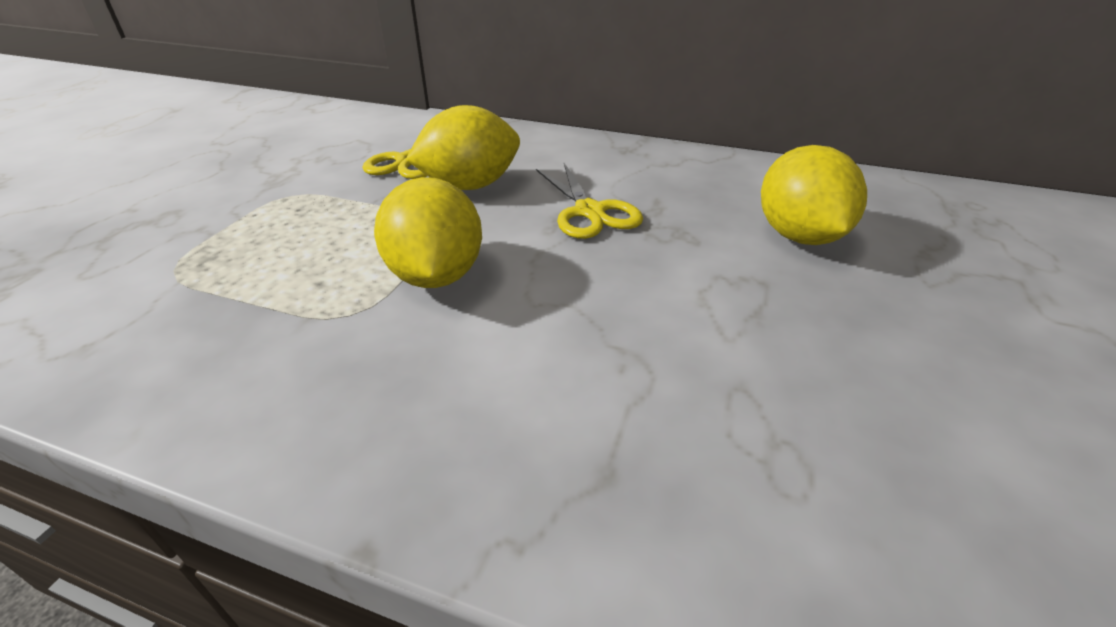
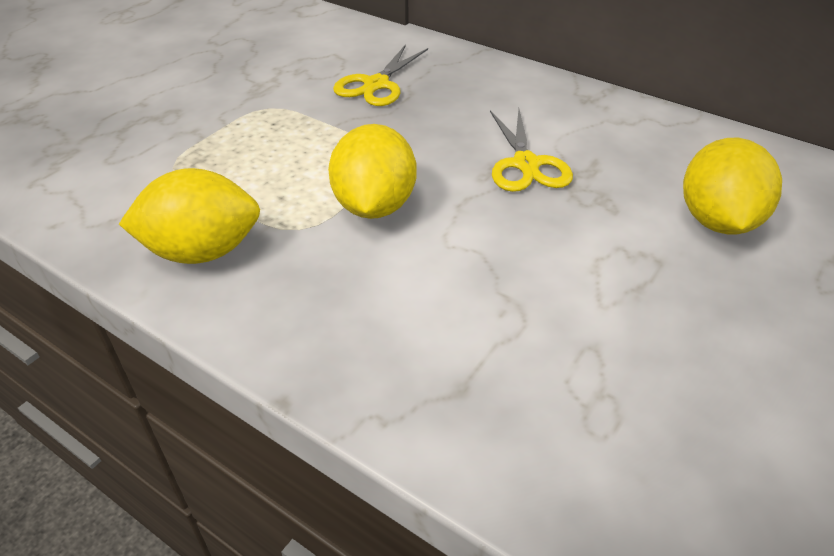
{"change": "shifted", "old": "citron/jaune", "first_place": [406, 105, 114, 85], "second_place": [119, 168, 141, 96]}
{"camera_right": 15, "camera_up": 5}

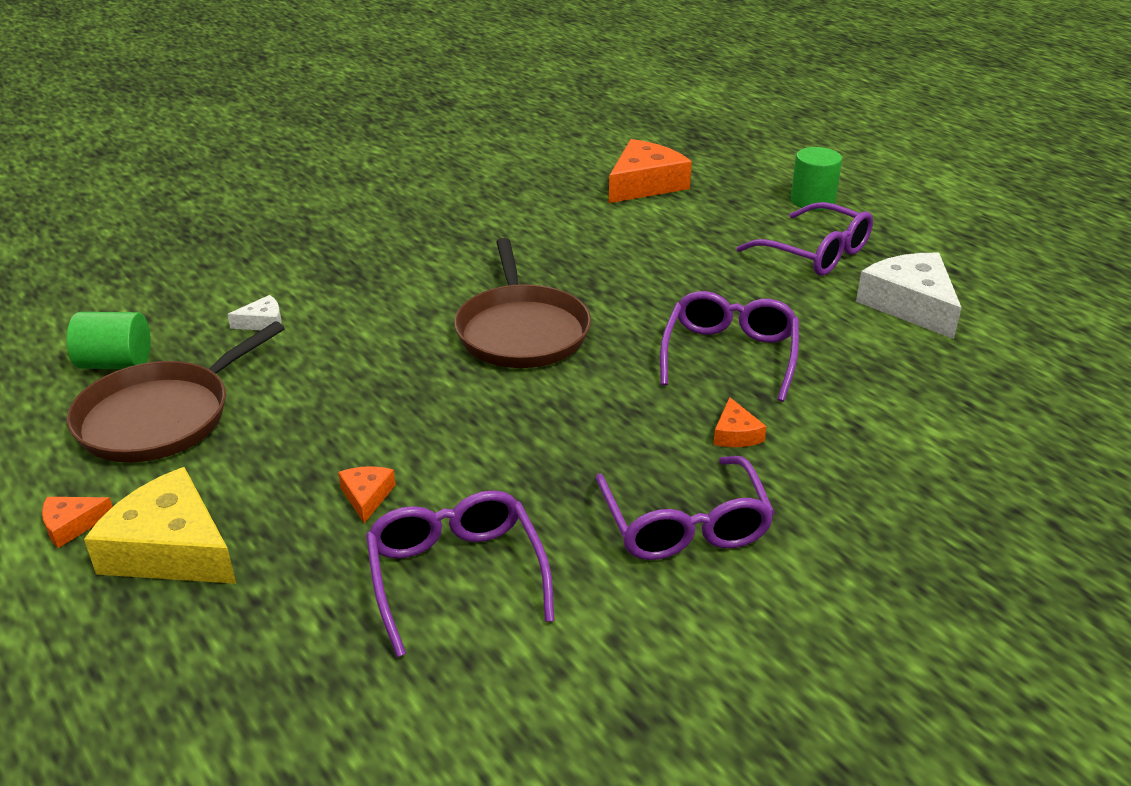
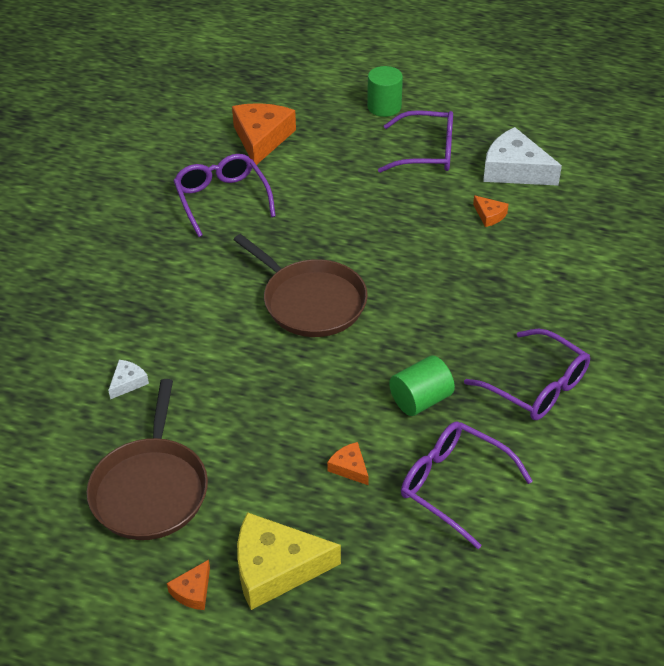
{"change": "shifted", "old": "lunettes/violet", "first_place": [660, 291, 139, 111], "second_place": [173, 154, 103, 83]}
{"change": "shifted", "old": "cylindre/vert", "first_place": [67, 312, 84, 57], "second_place": [389, 356, 66, 60]}
{"change": "shifted", "old": "fromage/orange", "first_place": [713, 397, 54, 50], "second_place": [473, 195, 36, 32]}
{"camera_right": -35, "camera_up": 10}

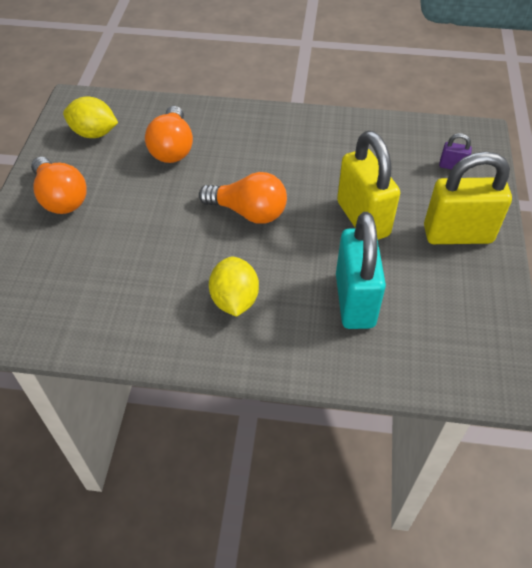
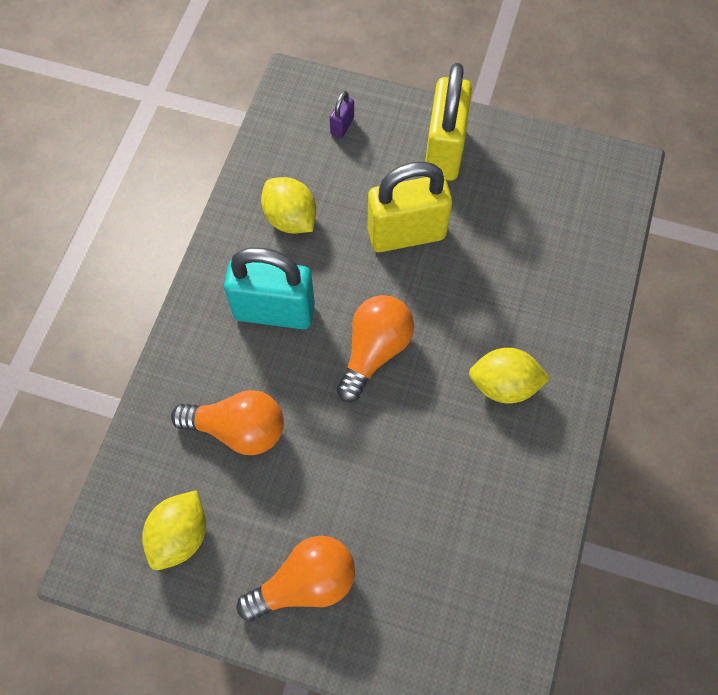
{"change": "shifted", "old": "cadenas/turquoise", "first_place": [336, 212, 50, 117], "second_place": [224, 247, 91, 82]}
{"change": "new", "new": "citron/jaune", "second_place": [261, 177, 55, 57]}
{"camera_right": -80, "camera_up": 15}

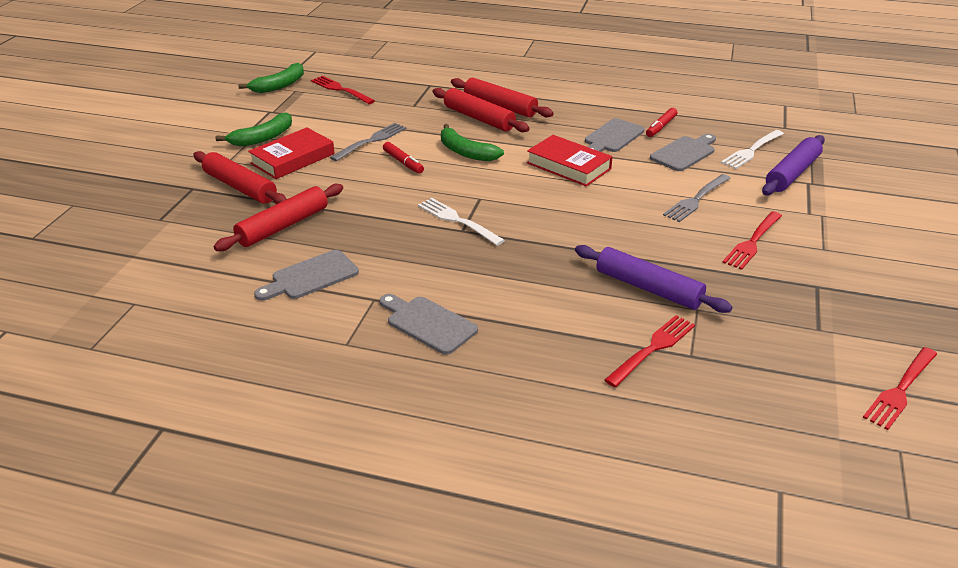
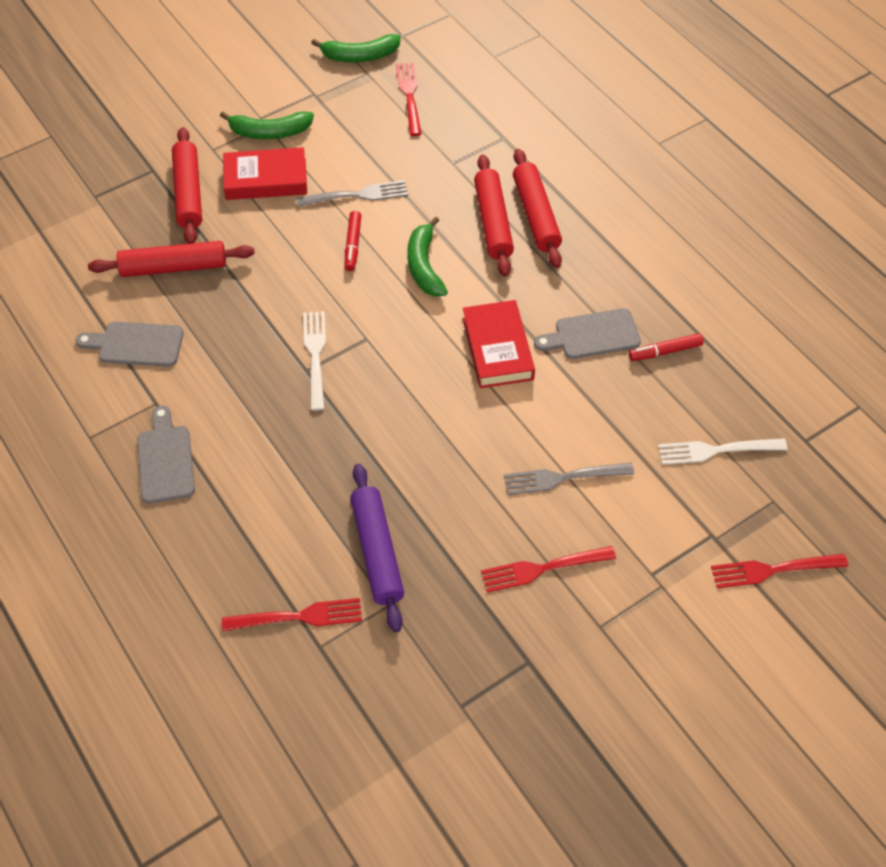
{"change": "shifted", "old": "fourchette/rouge", "first_place": [863, 347, 74, 83], "second_place": [711, 554, 137, 34]}
{"change": "gone", "old": "planche à découper/gris", "first_place": [650, 134, 66, 37]}
{"change": "gone", "old": "rouleau à pâtisserie/violet", "first_place": [762, 135, 63, 60]}
{"camera_right": 40, "camera_up": 20}

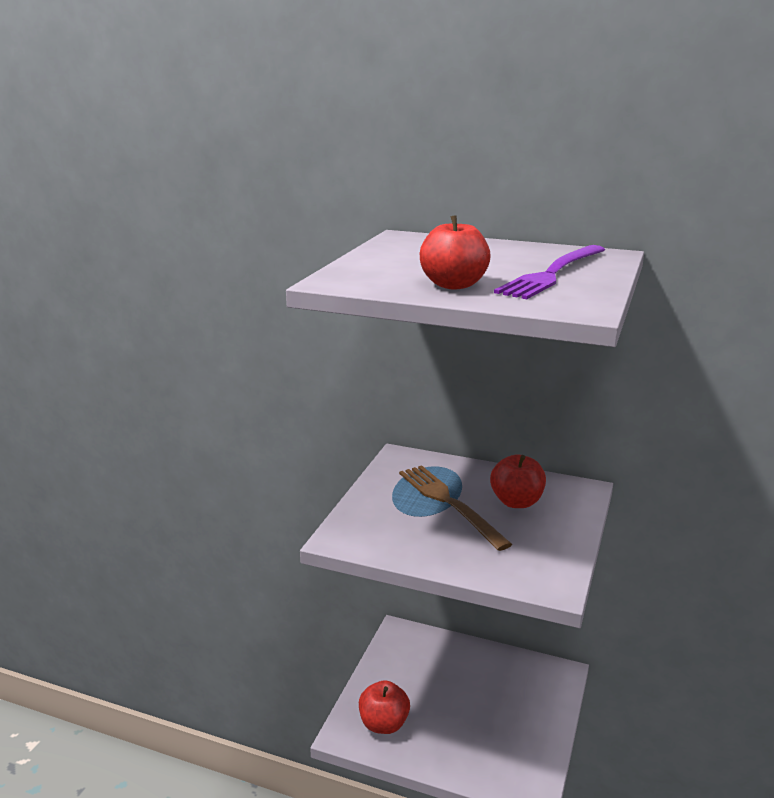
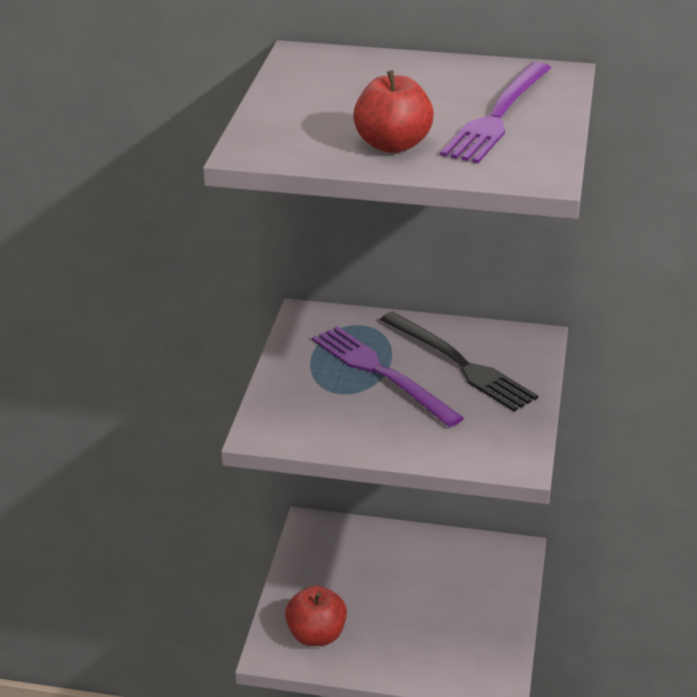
{"change": "repainted", "old": "fourchette/marron", "new": "fourchette/violet", "first_place": [399, 465, 113, 86], "second_place": [312, 326, 152, 101]}
{"change": "swapped", "old": "pomme/rouge", "new": "fourchette/noir", "first_place": [490, 454, 56, 54], "second_place": [380, 312, 158, 100]}
{"camera_right": -10, "camera_up": 10}

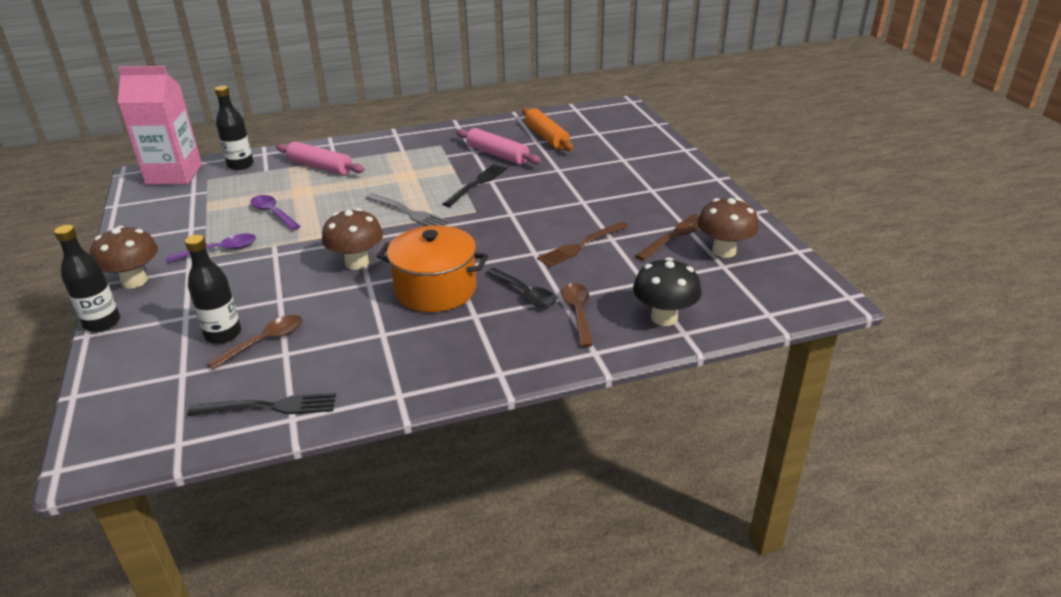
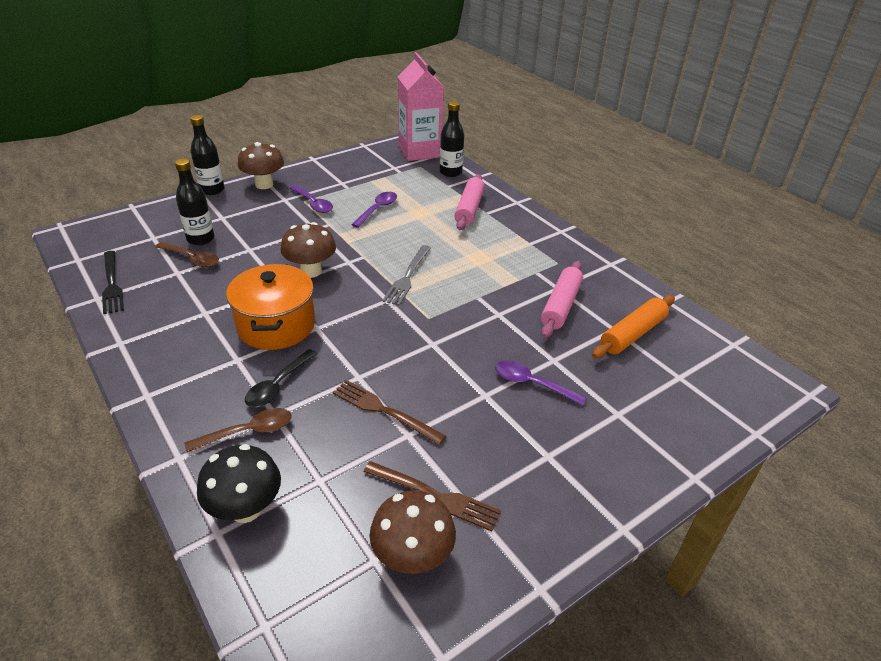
{"change": "new", "new": "cuillère/violet", "second_place": [495, 360, 92, 46]}
{"change": "gone", "old": "fourchette/noir", "first_place": [442, 164, 65, 43]}
{"camera_right": 70, "camera_up": 5}

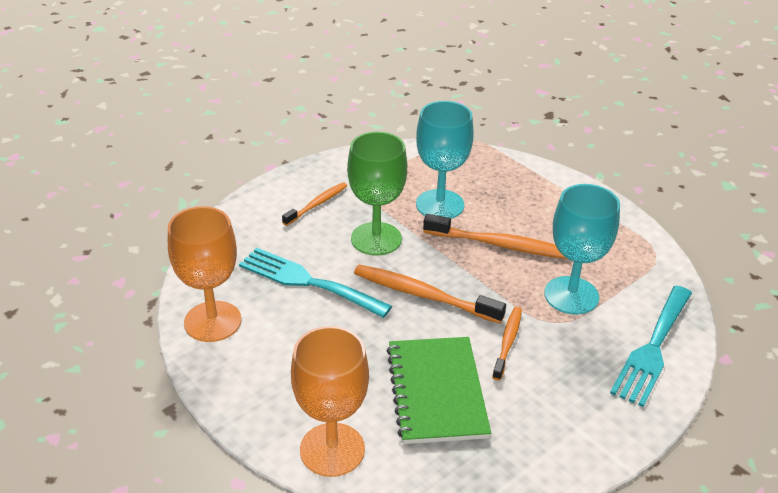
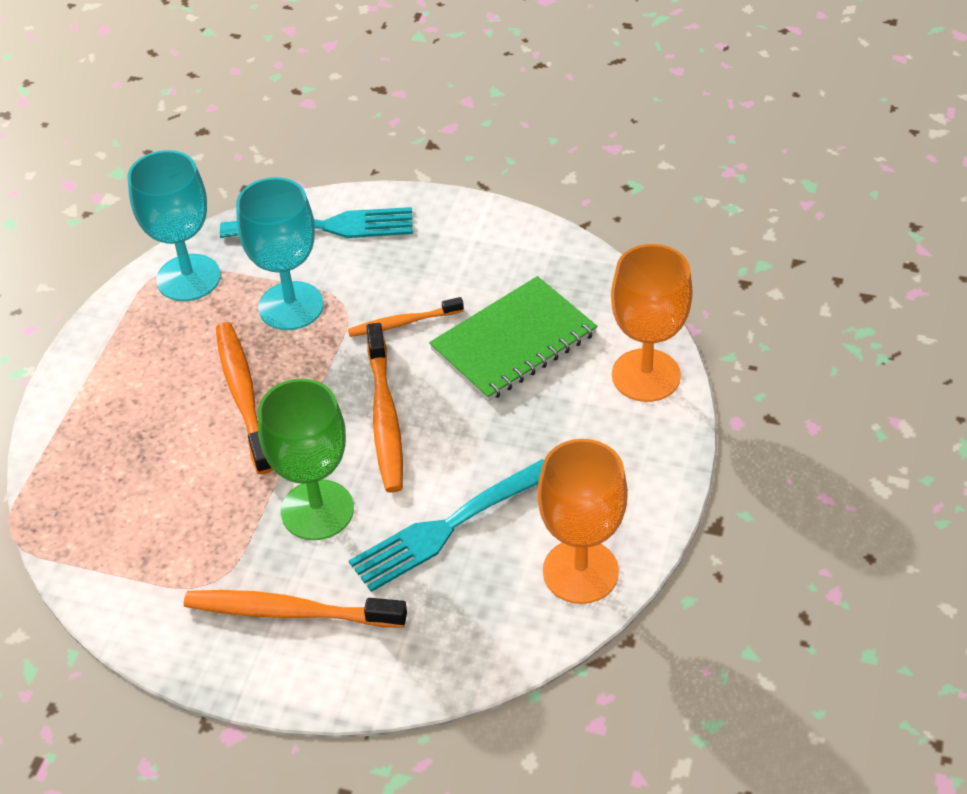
{"change": "shifted", "old": "verre à pied/turquoise", "first_place": [416, 101, 58, 118], "second_place": [127, 150, 94, 151]}
{"change": "scaled", "old": "brosse à dents/orange", "first_place": [282, 182, 65, 44], "second_place": [184, 590, 223, 38], "factor": 1.64}
{"change": "rotated", "old": "fourchette/turquoise", "first_place": [239, 247, 153, 71], "second_place": [349, 459, 195, 133], "degrees": 60}
{"camera_right": -120, "camera_up": 10}

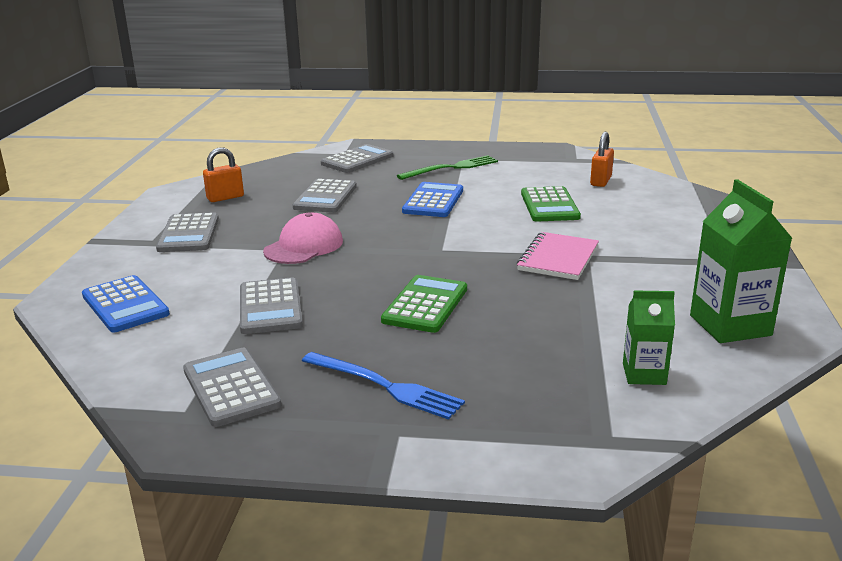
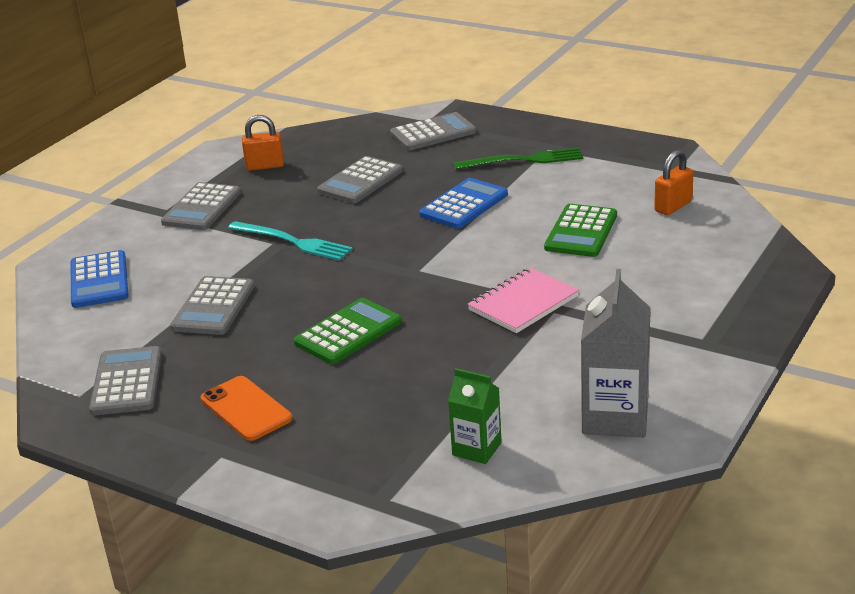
{"change": "swapped", "old": "fourchette/bleu", "new": "téléphone/orange", "first_place": [302, 352, 163, 68], "second_place": [201, 376, 91, 65]}
{"change": "swapped", "old": "casquette/rose", "new": "fourchette/turquoise", "first_place": [263, 212, 80, 52], "second_place": [228, 221, 125, 40]}
{"change": "repainted", "old": "brique de lait/vert", "new": "brique de lait/gris", "first_place": [690, 179, 103, 164], "second_place": [581, 269, 69, 168]}
{"camera_right": 25, "camera_up": 5}

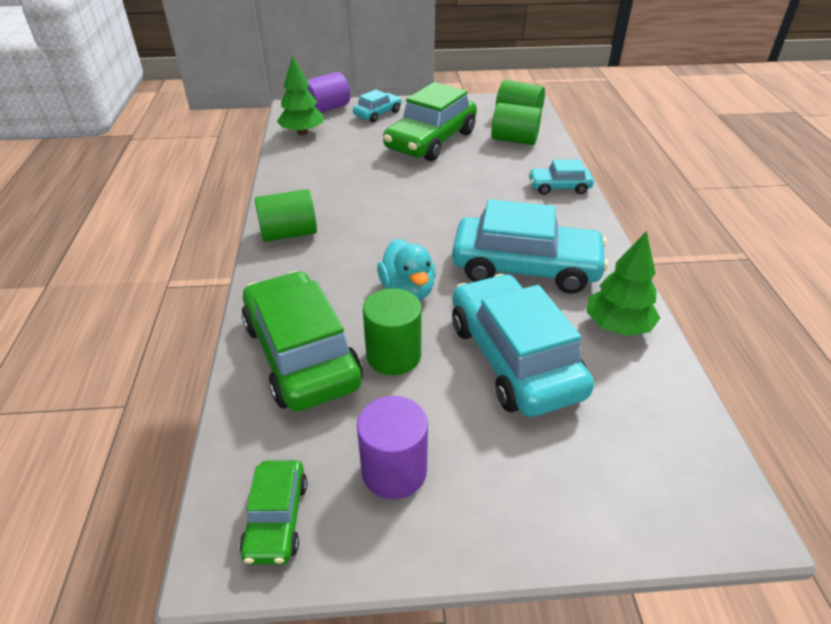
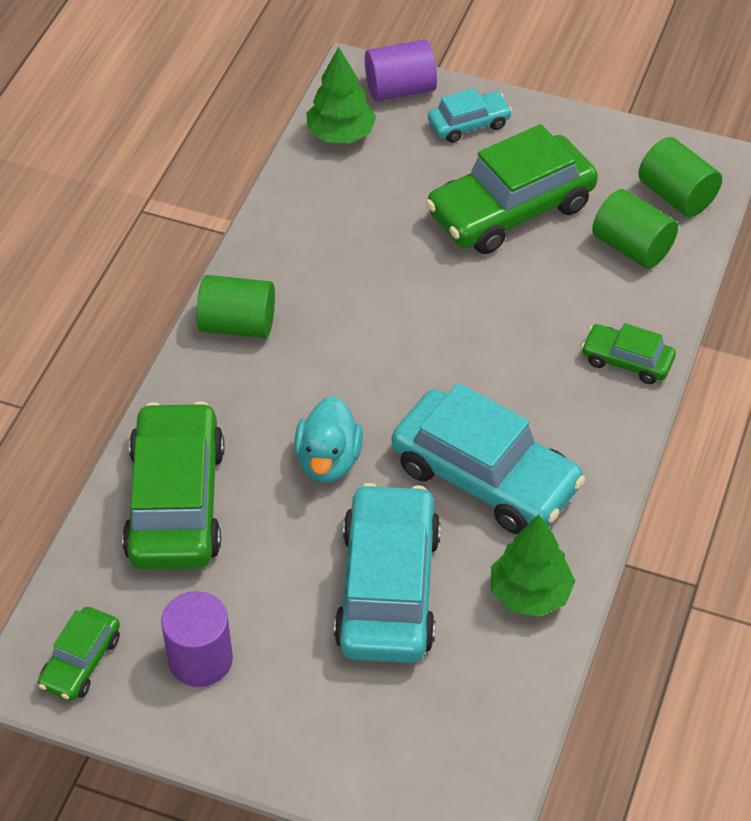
{"change": "repainted", "old": "voiture/turquoise", "new": "voiture/vert", "first_place": [528, 160, 66, 35], "second_place": [581, 323, 95, 61]}
{"change": "gone", "old": "cylindre/vert", "first_place": [363, 288, 59, 87]}
{"camera_right": 25, "camera_up": 10}

